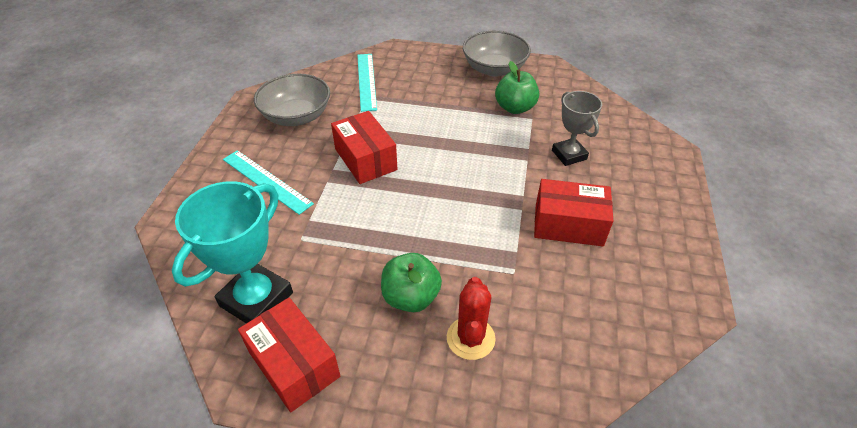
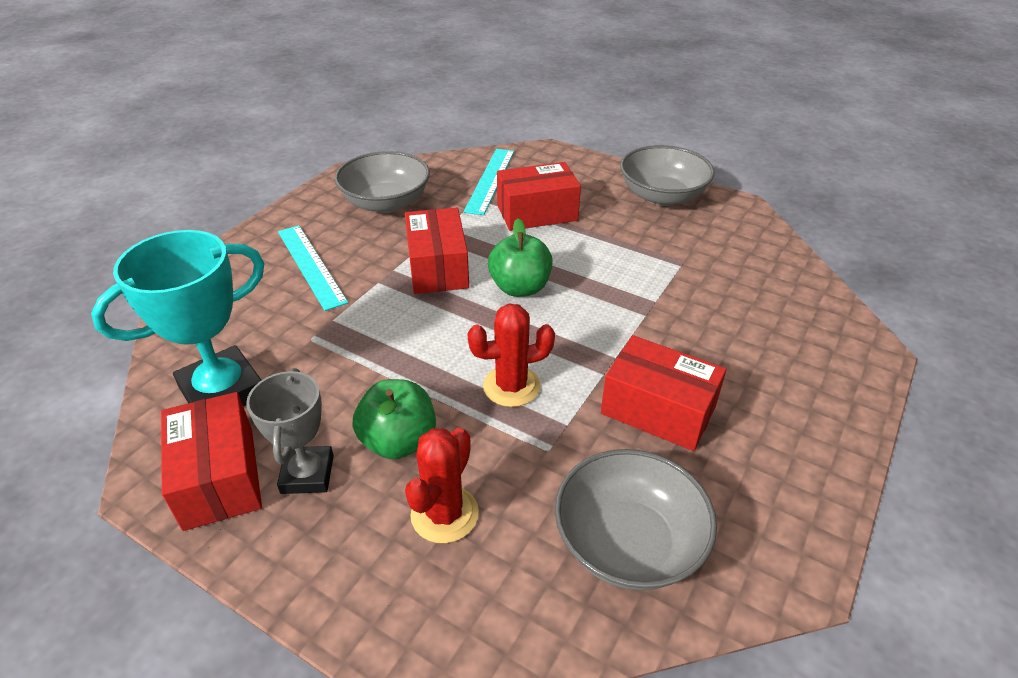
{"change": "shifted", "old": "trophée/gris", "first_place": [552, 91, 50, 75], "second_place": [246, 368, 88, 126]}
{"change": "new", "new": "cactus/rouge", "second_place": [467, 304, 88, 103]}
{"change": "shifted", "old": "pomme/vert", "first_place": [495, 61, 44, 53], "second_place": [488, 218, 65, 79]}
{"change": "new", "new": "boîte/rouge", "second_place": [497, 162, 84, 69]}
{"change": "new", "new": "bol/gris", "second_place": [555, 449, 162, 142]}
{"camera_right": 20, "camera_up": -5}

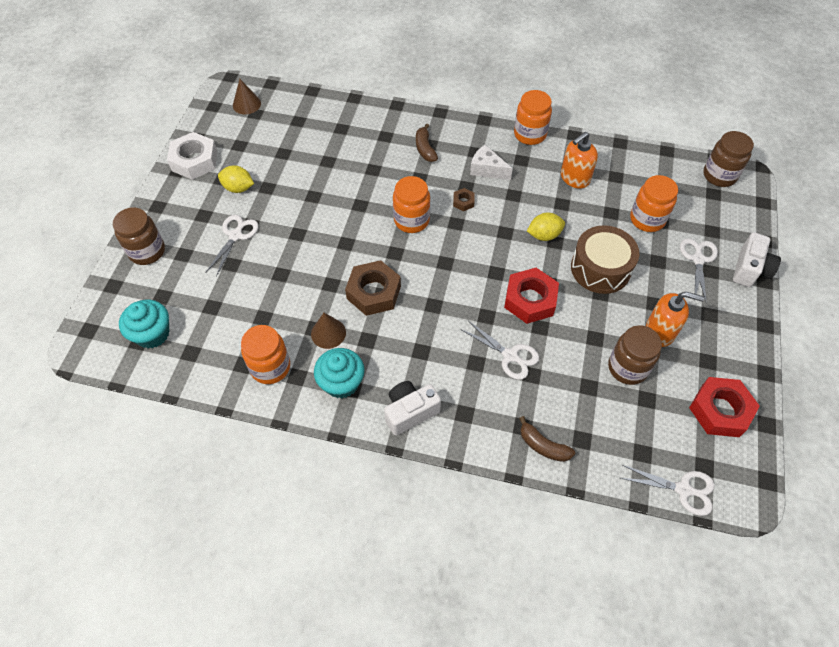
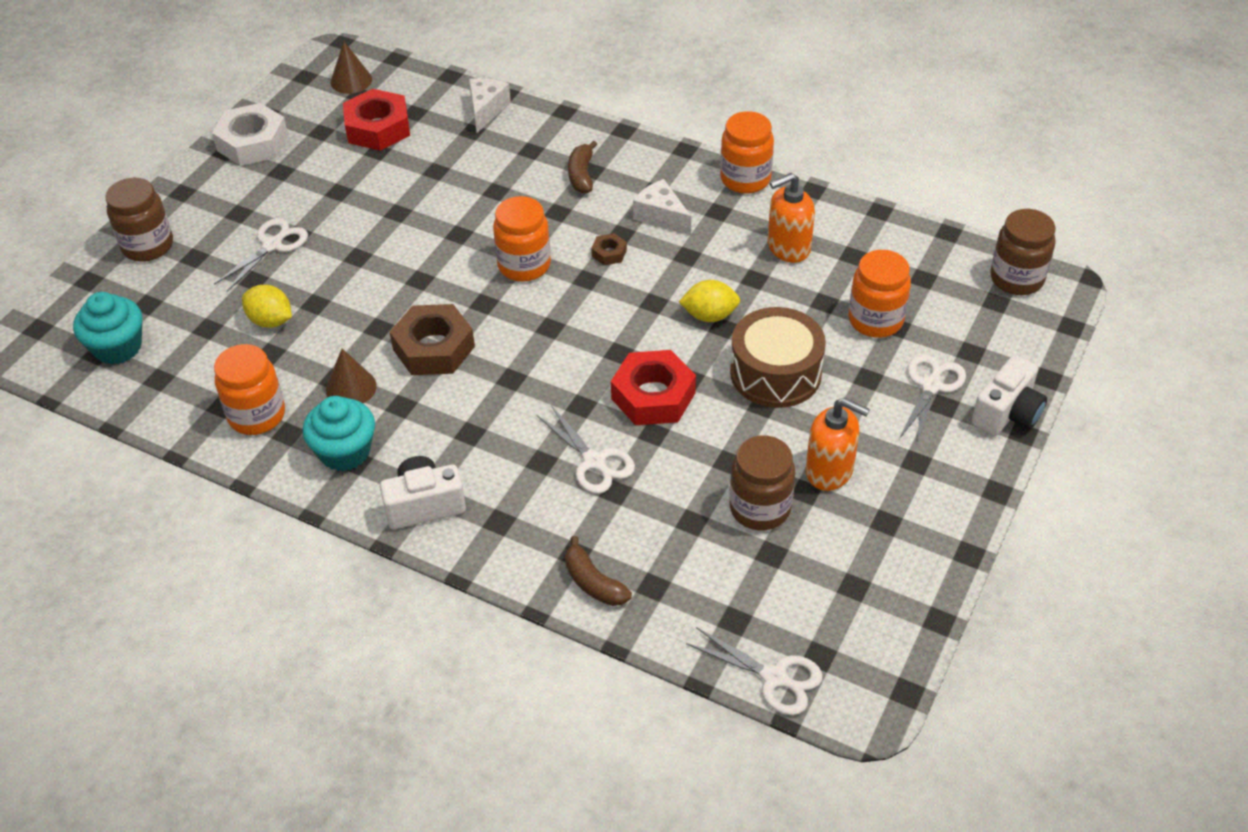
{"change": "shifted", "old": "citron/jaune", "first_place": [218, 165, 36, 28], "second_place": [242, 285, 50, 43]}
{"change": "shifted", "old": "écrou/rouge", "first_place": [689, 377, 71, 60], "second_place": [343, 89, 67, 62]}
{"change": "new", "new": "fromage/blanc", "second_place": [469, 78, 42, 55]}
{"camera_right": 15, "camera_up": -10}

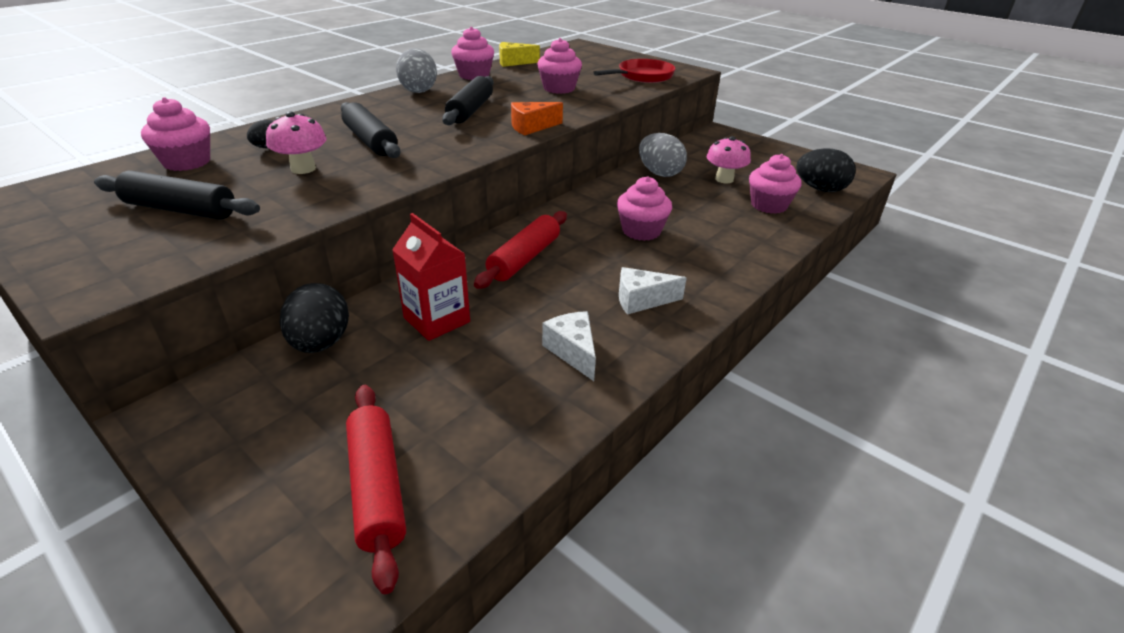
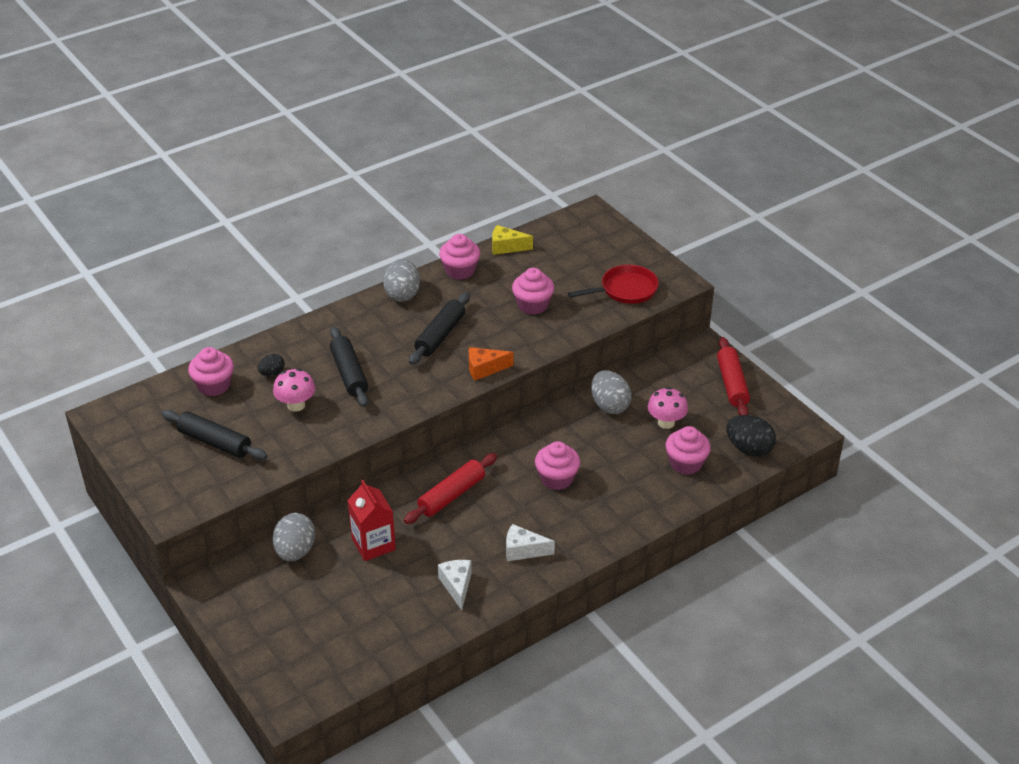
{"change": "repainted", "old": "œuf/noir", "new": "œuf/gris", "first_place": [280, 283, 69, 70], "second_place": [273, 513, 42, 48]}
{"change": "shifted", "old": "rouleau à pâtisserie/rouge", "first_place": [346, 385, 60, 209], "second_place": [717, 337, 33, 78]}
{"camera_right": 15, "camera_up": 5}

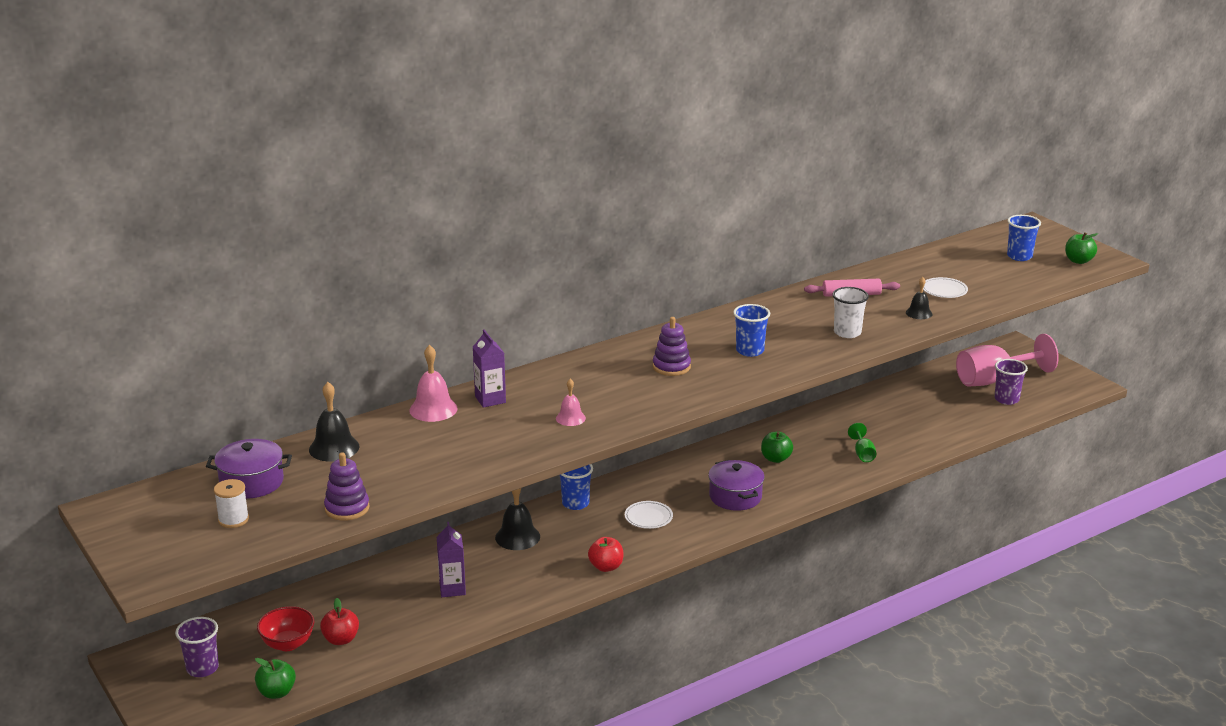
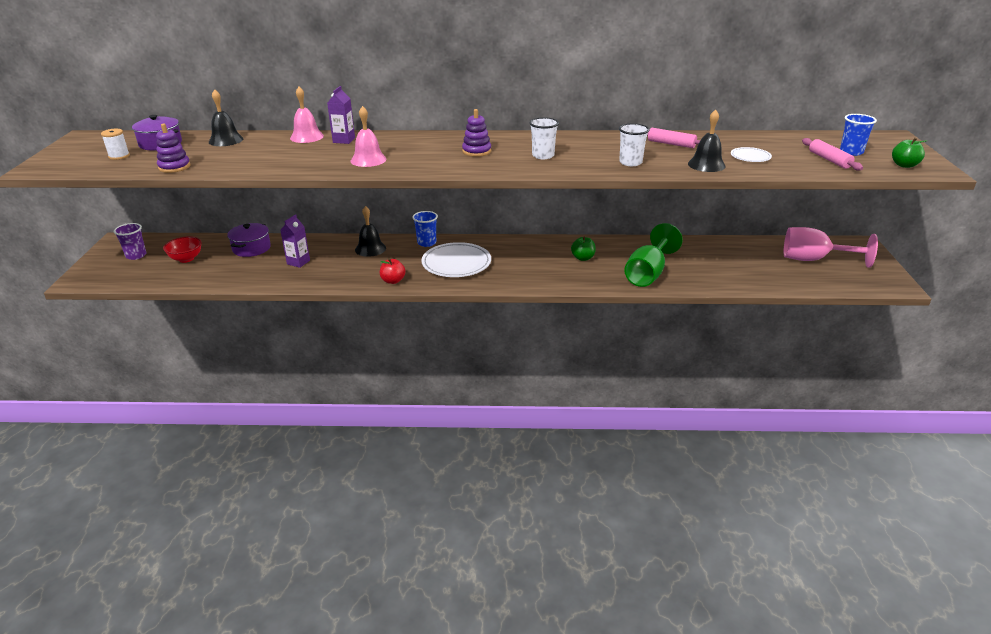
{"change": "shifted", "old": "marmite/violet", "first_place": [708, 460, 57, 51], "second_place": [227, 223, 44, 34]}
{"change": "scaled", "old": "cloche/rose", "first_place": [556, 379, 30, 47], "second_place": [351, 106, 36, 61], "factor": 1.62}
{"change": "scaled", "old": "assiette/blanc", "first_place": [625, 501, 48, 28], "second_place": [421, 242, 70, 35], "factor": 1.98}
{"change": "repainted", "old": "gobelet/bleu", "new": "gobelet/blanc", "first_place": [733, 304, 37, 53], "second_place": [530, 117, 29, 42]}
{"change": "scaled", "old": "verre à pied/vert", "first_place": [848, 423, 28, 39], "second_place": [624, 223, 59, 64], "factor": 2.2}
{"change": "scaled", "old": "cloche/noir", "first_place": [906, 277, 27, 42], "second_place": [688, 110, 38, 62], "factor": 1.62}
{"change": "new", "new": "rouleau à pâtisserie/rose", "second_place": [802, 138, 61, 33]}
{"change": "gone", "old": "pomme/vert", "first_place": [255, 658, 41, 41]}
{"change": "gone", "old": "pomme/rouge", "first_place": [320, 598, 39, 47]}
{"change": "gone", "old": "gobelet/violet", "first_place": [995, 359, 33, 46]}
{"camera_right": 35, "camera_up": 5}

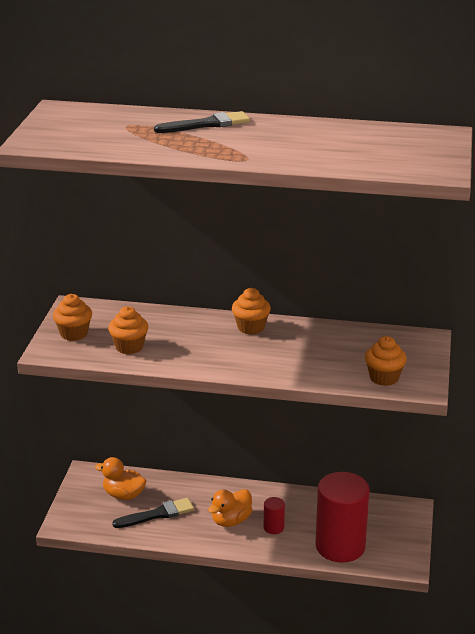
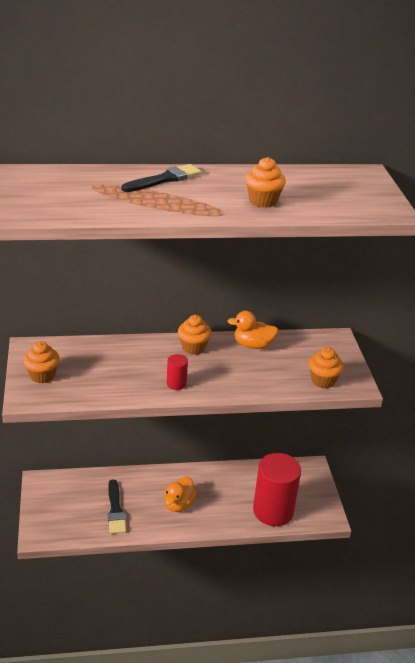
{"change": "rotated", "old": "pinceau/noir", "first_place": [112, 498, 82, 30], "second_place": [108, 479, 18, 55], "degrees": 120}
{"change": "shifted", "old": "cylindre/rouge", "first_place": [264, 497, 21, 37], "second_place": [167, 354, 21, 36]}
{"change": "shifted", "old": "canard/orange", "first_place": [95, 457, 51, 43], "second_place": [228, 311, 50, 38]}
{"change": "shifted", "old": "muffin/orange", "first_place": [108, 306, 40, 48], "second_place": [245, 157, 41, 51]}
{"camera_right": -20, "camera_up": 5}

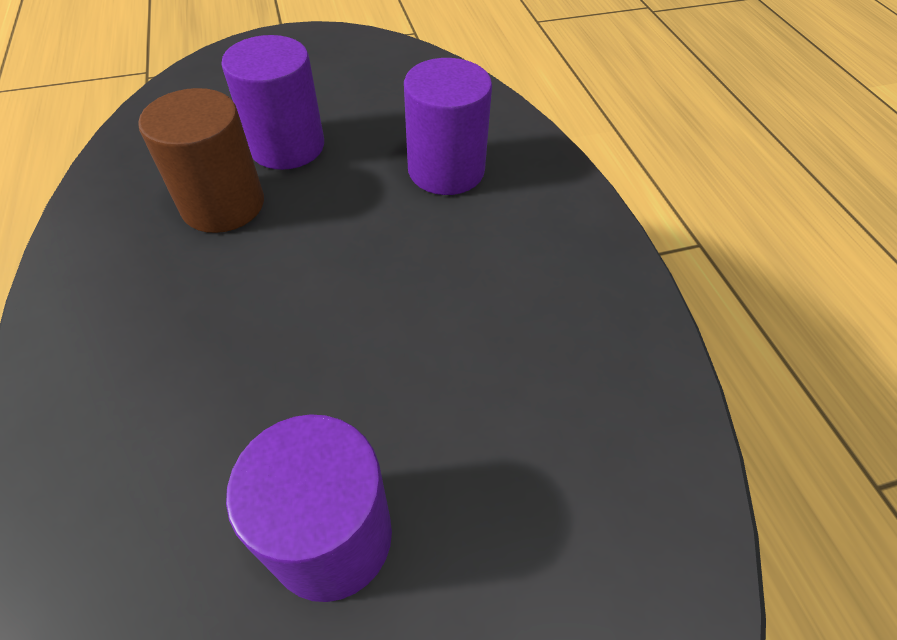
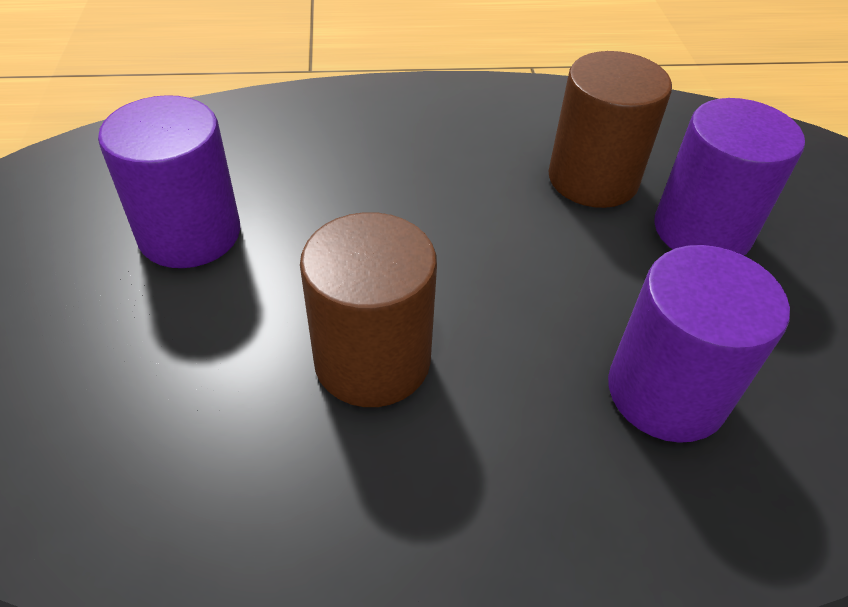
{"change": "new", "new": "cylindre/marron", "second_place": [300, 212, 137, 195]}
{"camera_right": 100, "camera_up": -5}

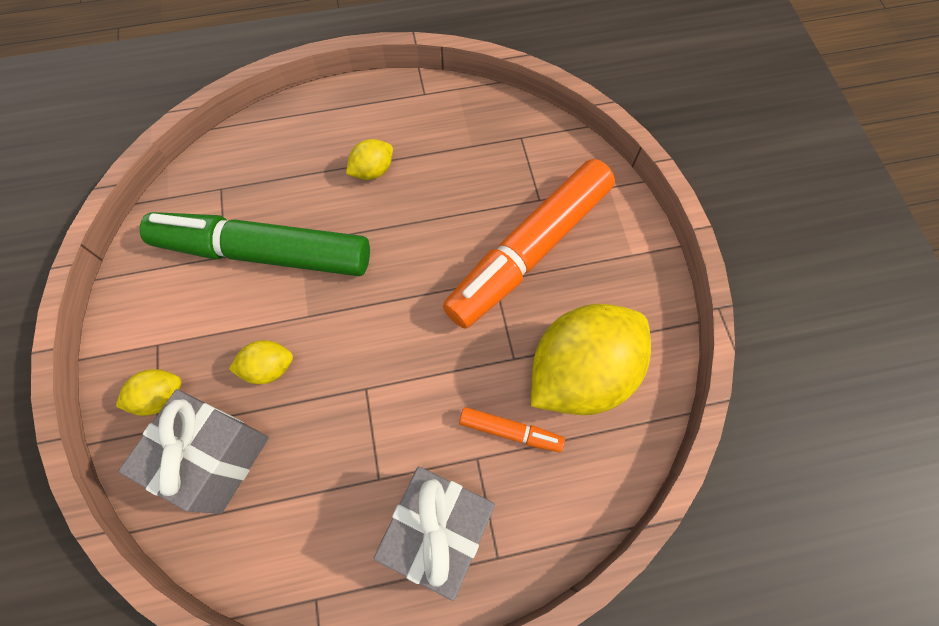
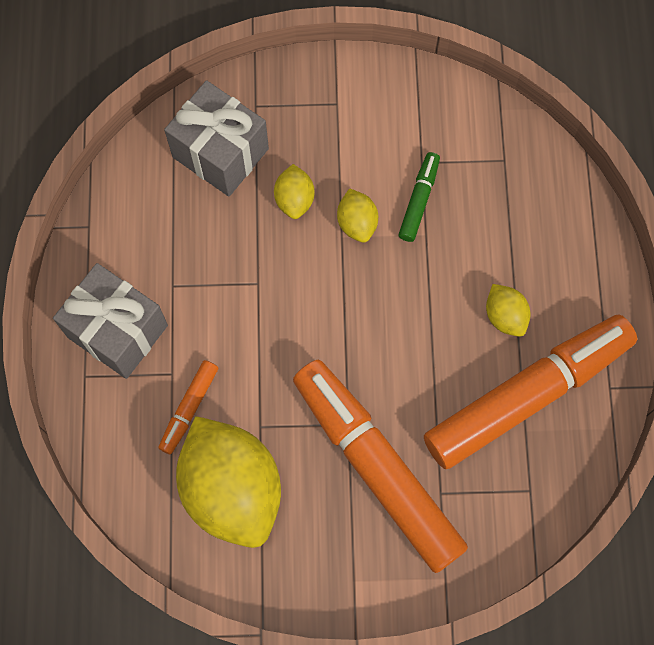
{"change": "shifted", "old": "citron/jaune", "first_place": [116, 369, 65, 47], "second_place": [337, 188, 41, 55]}
{"change": "scaled", "old": "feutre/vert", "first_place": [140, 212, 230, 64], "second_place": [398, 152, 42, 90], "factor": 0.42}
{"change": "new", "new": "feutre/orange", "second_place": [424, 314, 213, 155]}
{"camera_right": 100, "camera_up": 5}

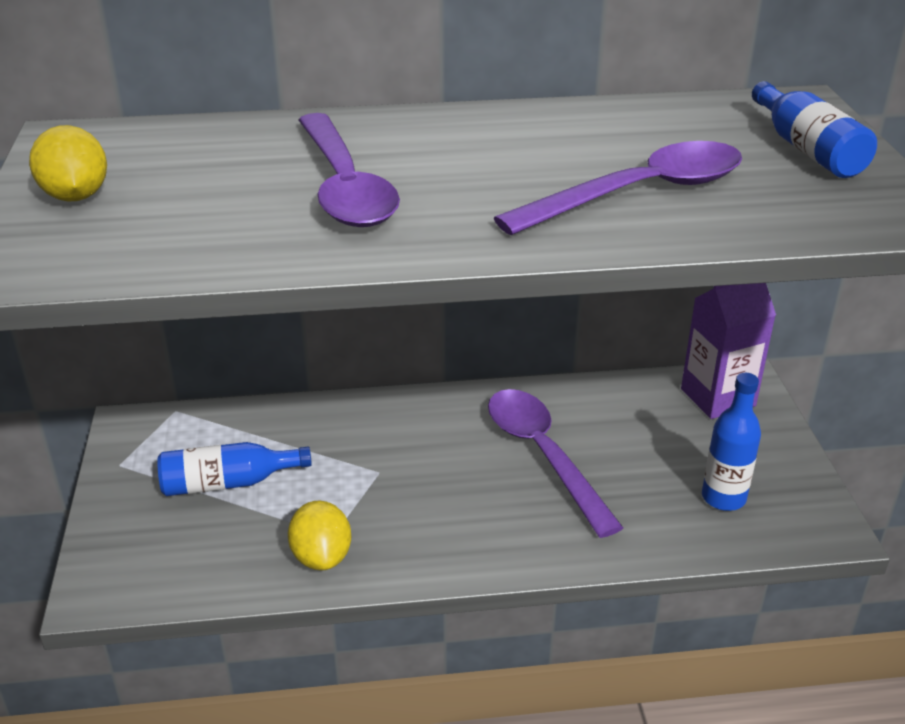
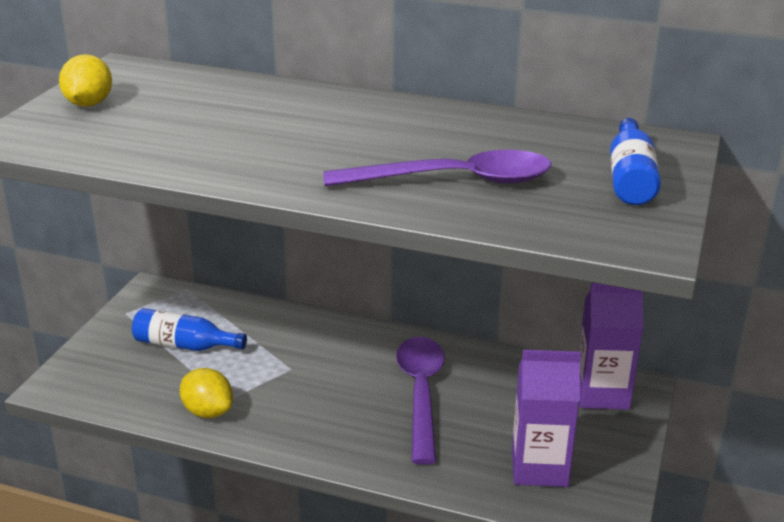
{"change": "rotated", "old": "citron/jaune", "first_place": [288, 501, 63, 69], "second_place": [180, 368, 53, 50], "degrees": -60}
{"change": "swapped", "old": "bouteille/bleu", "new": "brique de lait/violet", "first_place": [702, 373, 59, 138], "second_place": [512, 350, 69, 137]}
{"change": "gone", "old": "cuillère/violet", "first_place": [299, 113, 101, 114]}
{"camera_right": 25, "camera_up": -5}

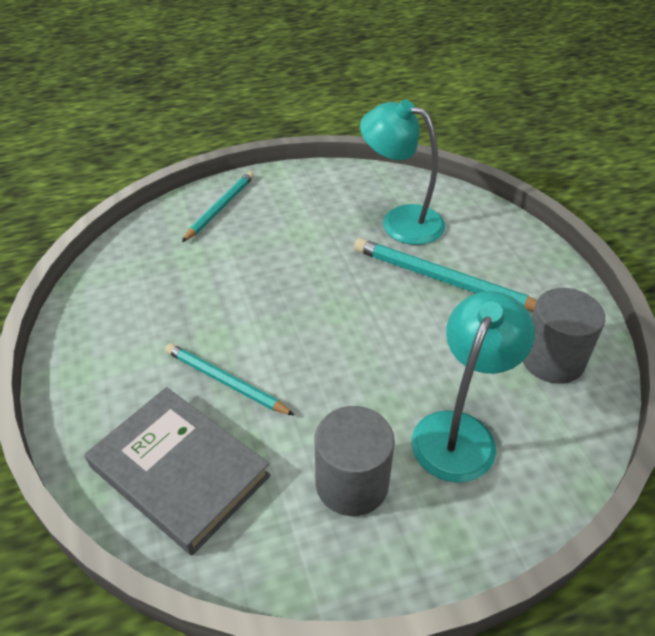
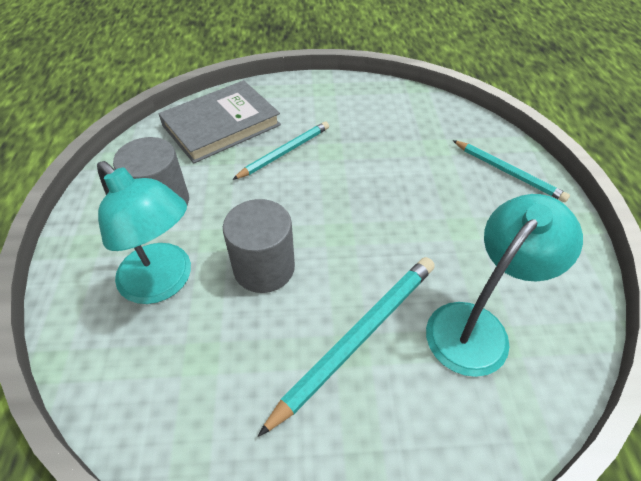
{"change": "shifted", "old": "cylindre/gris", "first_place": [523, 288, 82, 96], "second_place": [223, 199, 72, 94]}
{"camera_right": 105, "camera_up": 5}

